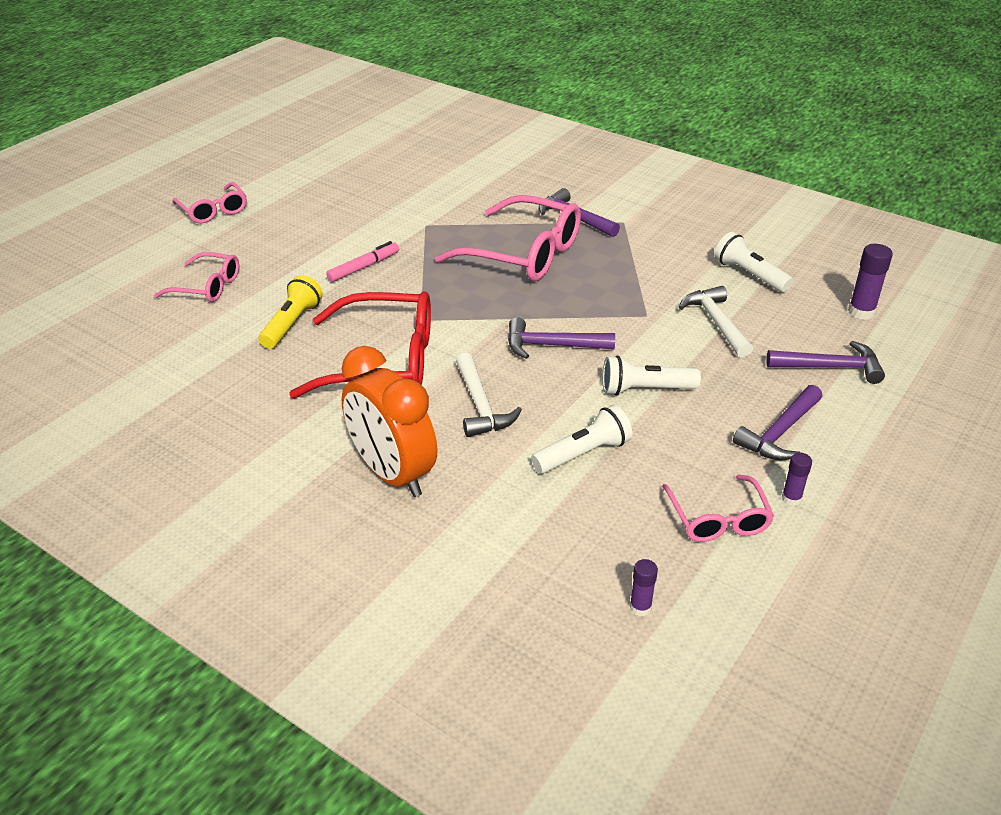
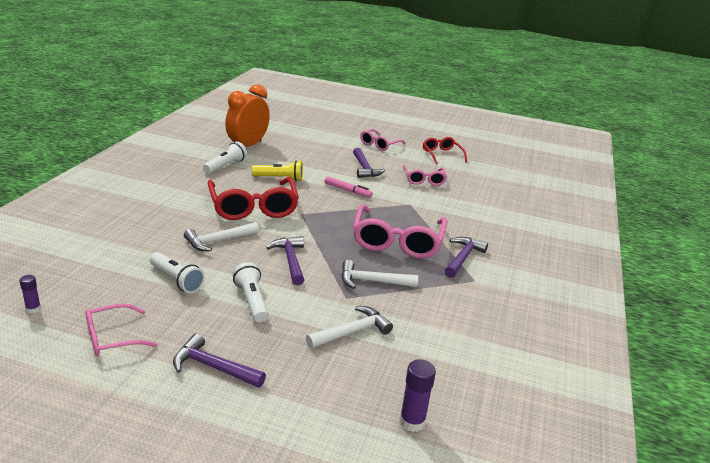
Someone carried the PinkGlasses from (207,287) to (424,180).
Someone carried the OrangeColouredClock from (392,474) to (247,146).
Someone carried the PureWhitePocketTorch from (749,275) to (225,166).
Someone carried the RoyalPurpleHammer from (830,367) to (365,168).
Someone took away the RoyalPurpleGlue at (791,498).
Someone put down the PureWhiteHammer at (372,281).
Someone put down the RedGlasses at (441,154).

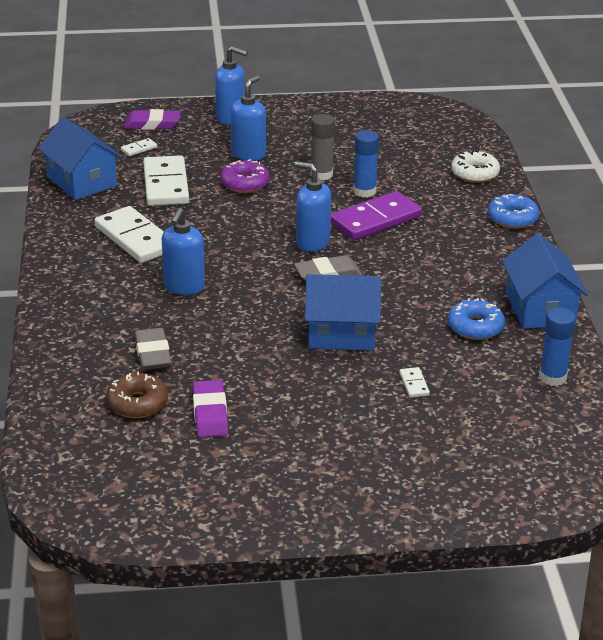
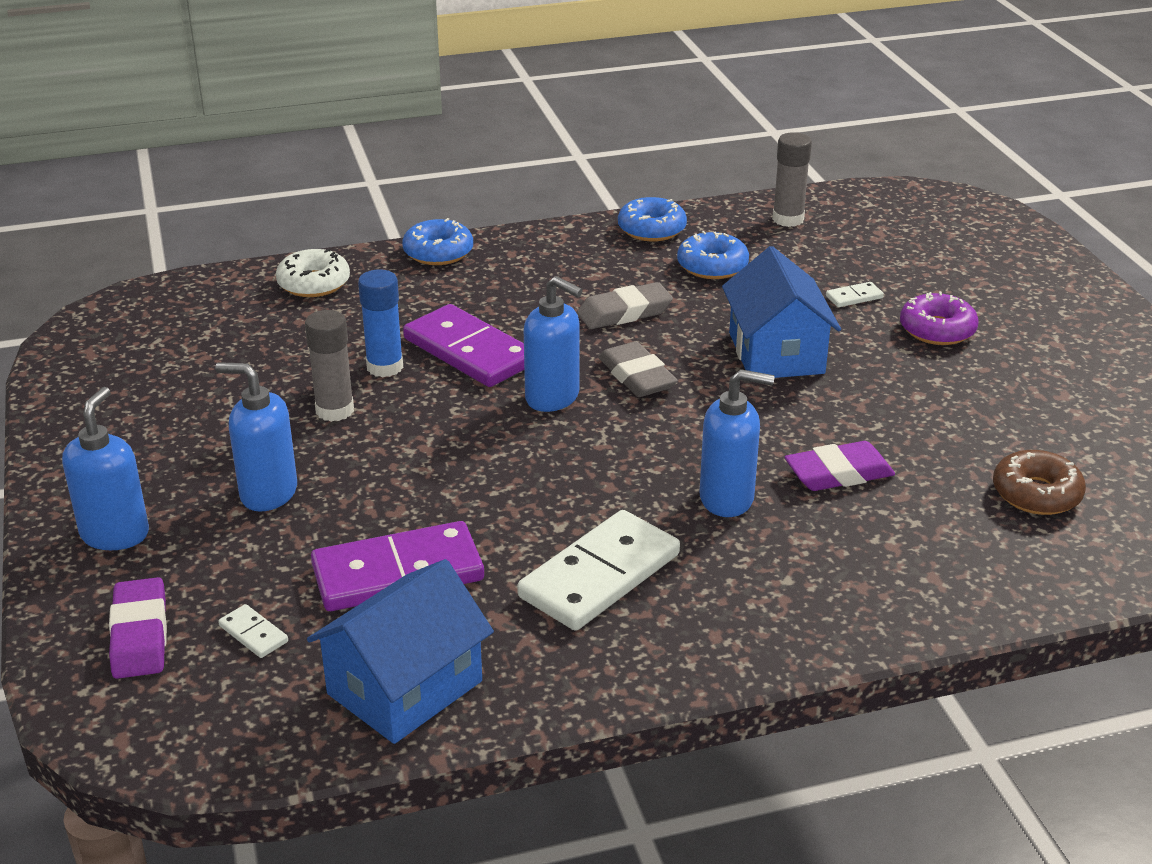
Someone carried the AshGreyGumEraser from (153,354) to (624,312).
Someone repainted the PureWhiteDominoTile at (165,184), which became the RoyalPurpleDominoTile at (398,573).
Someone carried the RoyalPurpleGumEraser from (210,413) to (838,473).
Someone carried the RoyalPurpleGlazedDonut from (245,184) to (937,330).
Someone rotated the RoyalBlueSoapDispenser at (312,243) by 75 degrees counterclockwise.
Someone swapped the RoyalBlueHouse at (540,309) for the RoyalBlueGlazedDonut at (651,229).
Someone repainted the RoyalBlueGlue at (552,377), which became the AshGreyGlue at (788,219).

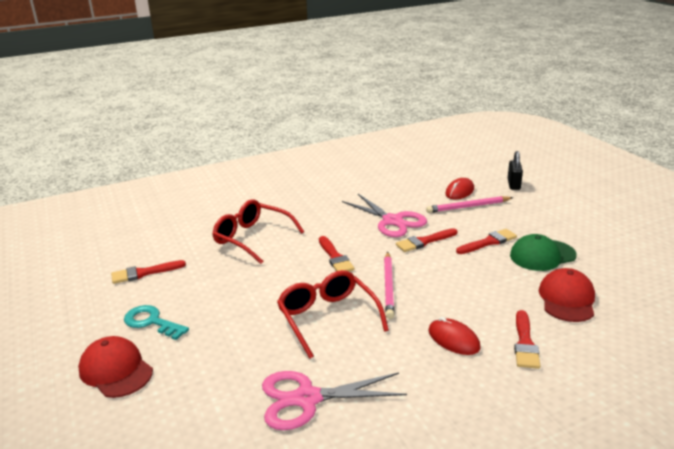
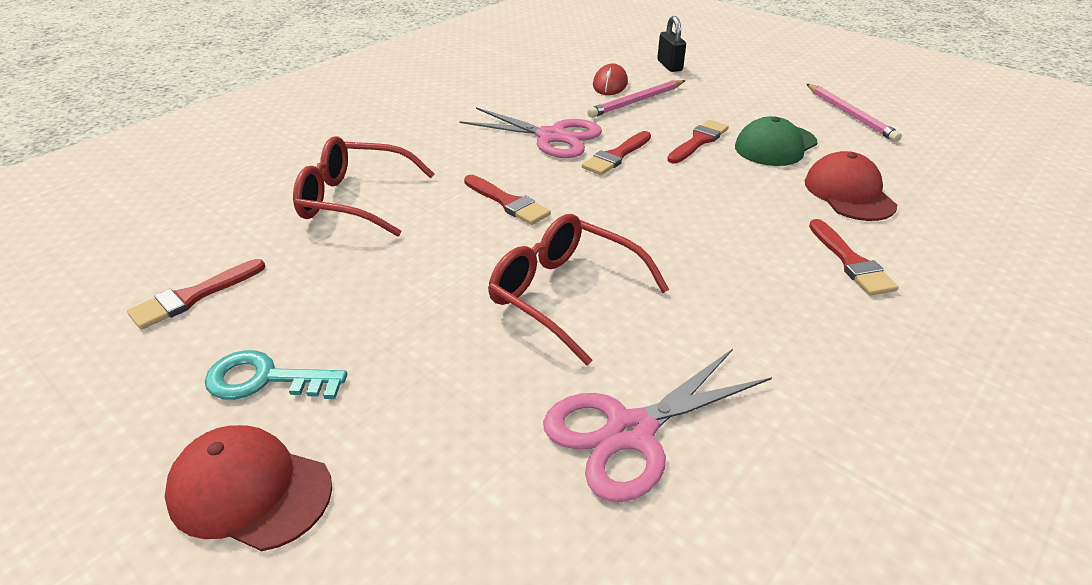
Someone carried the PinkPencil from (388,286) to (850,115).
Someone took away the RedPcMouse at (453,339).

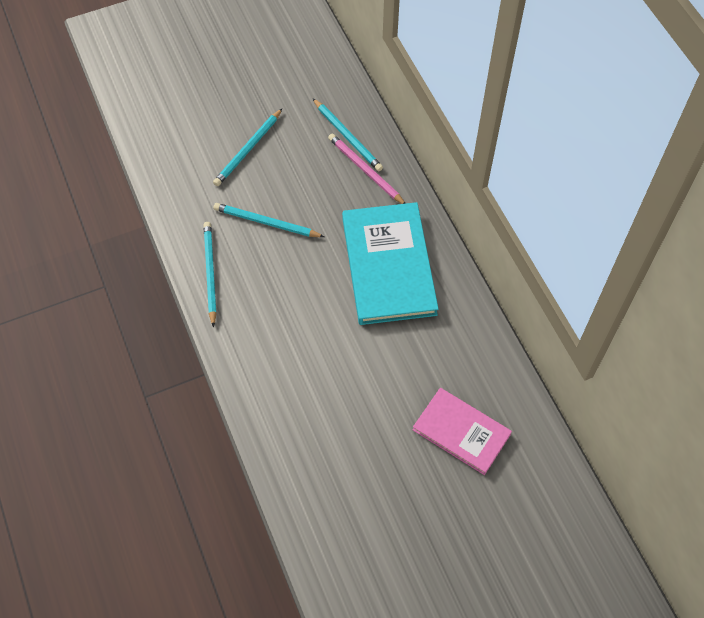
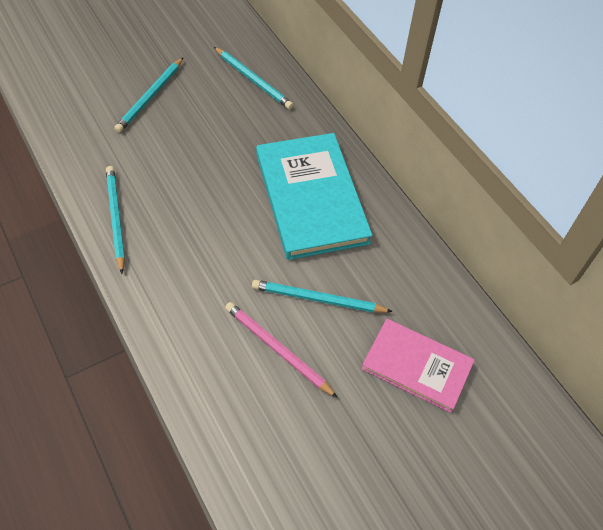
Someone carried the TurquoisePencil from (266,223) to (318,299).
Someone carried the PinkPencil from (365,171) to (278,350).

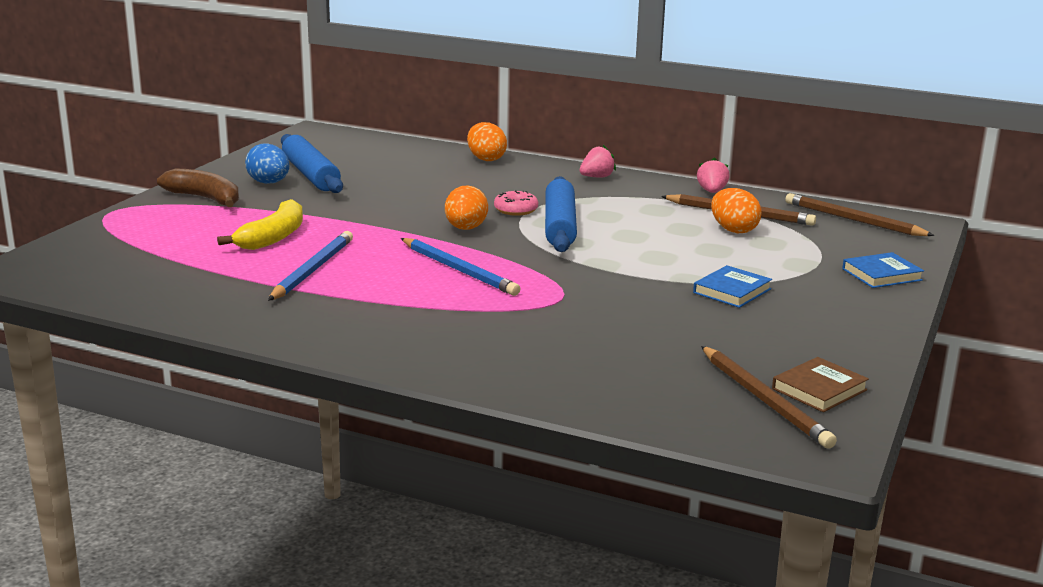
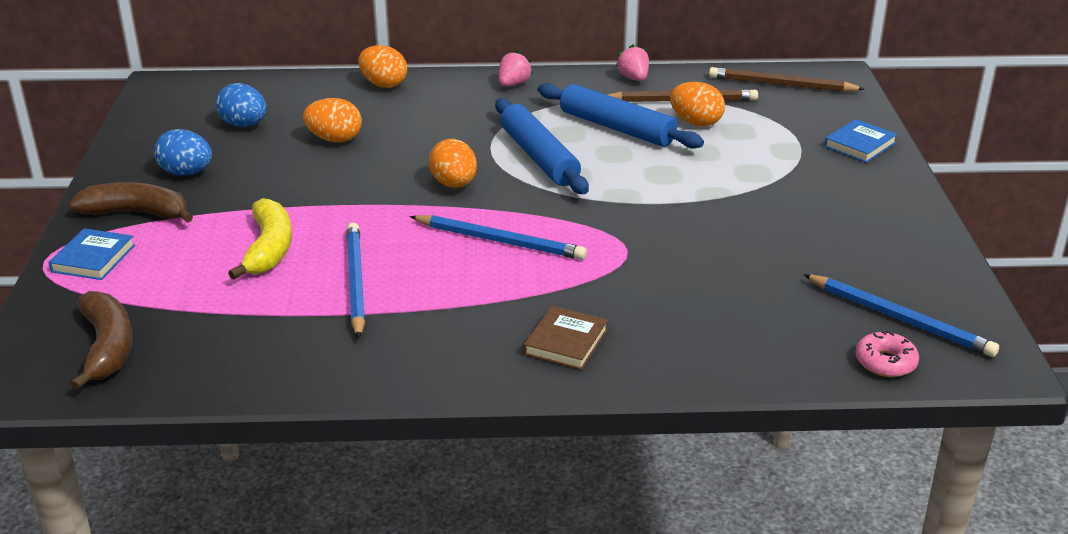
Someone carried the RoyalBluePastryRoller from (310,175) to (616,128).
Someone carried the PinkGlazedDonut from (516,210) to (885,362).
Someone carried the RoyalBlueHardback from (732,291) to (93,258).
Someone repainted the BrownPencil at (764,400), which became the RoyalBluePencil at (900,318).
Someone carried the BrownHardback from (819,389) to (566,342).
Someone put down the BrownBananaFruit at (107,347).
Someone put down the RoyalBlueEggShape at (244,125).
Someone put down the OrangeColouredEggShape at (335,139).

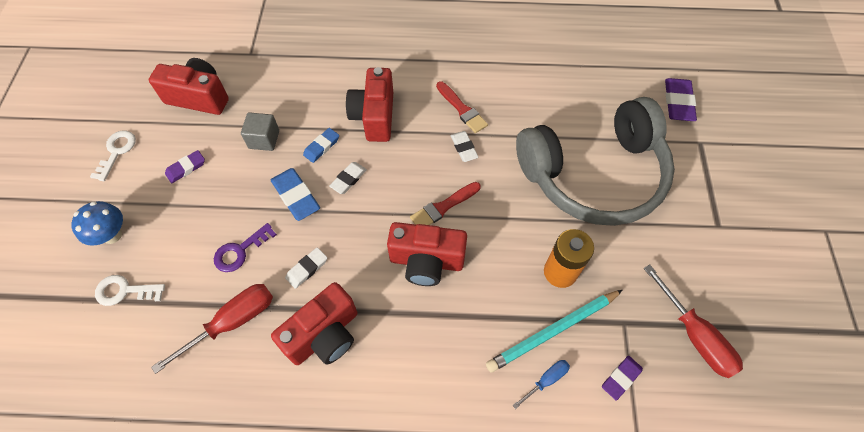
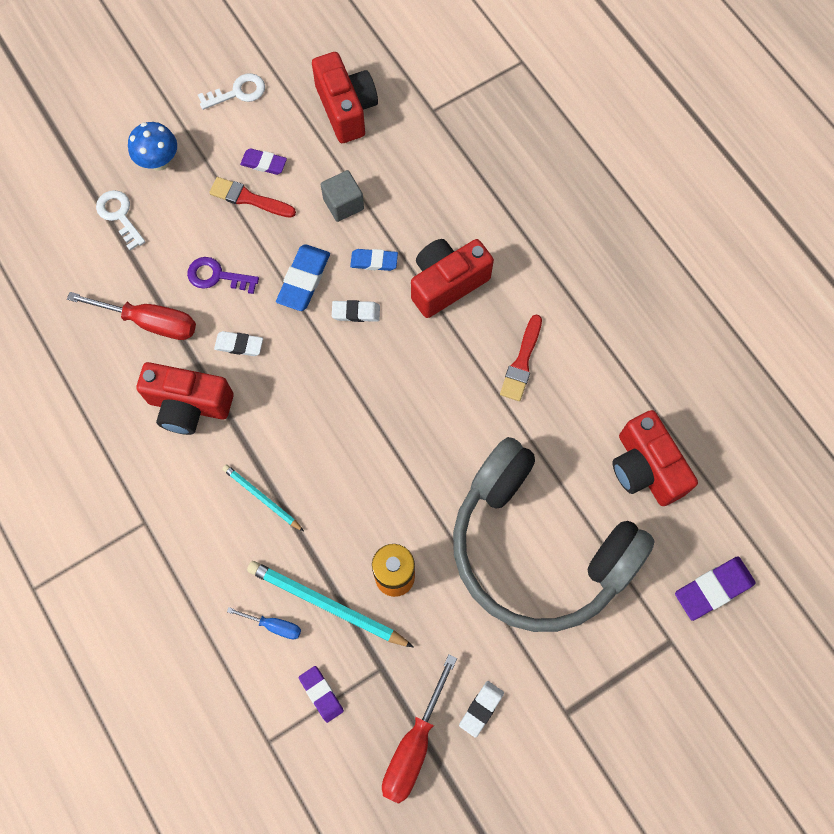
Someone carried the RedCamera from (426,261) to (645,468).
Someone carried the RedBrush from (443,207) to (249,198).
Someone carried the PureWhiteGumEraser from (464,148) to (481,709).
Someone rotated the RoyalPurpleGumEraser at (621,378) by 45 degrees clockwise.
Someone put down the TurquoisePencil at (262,498).

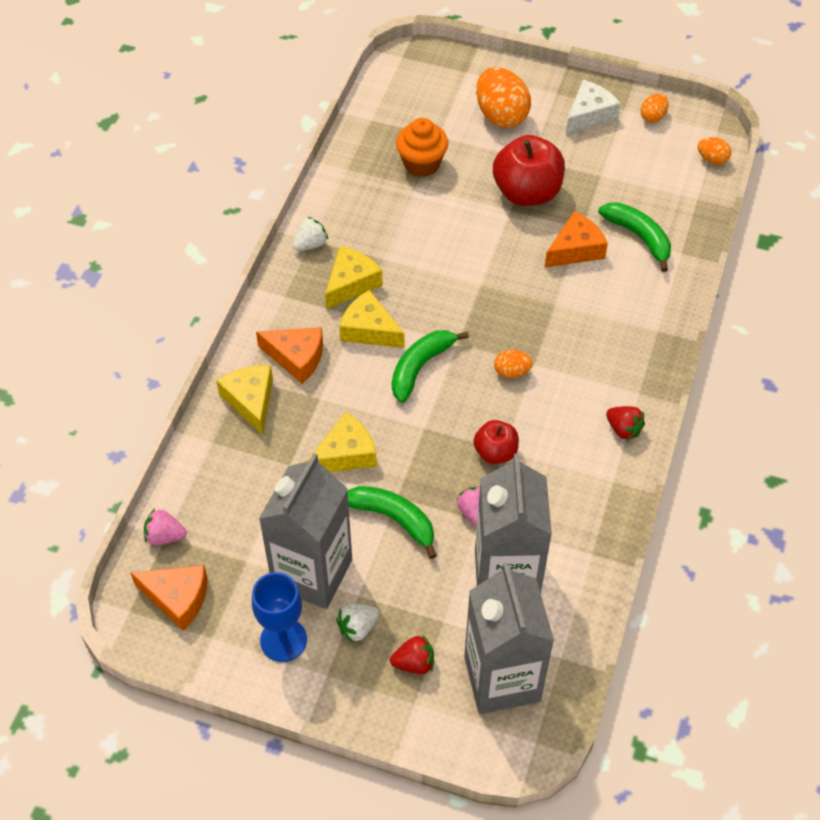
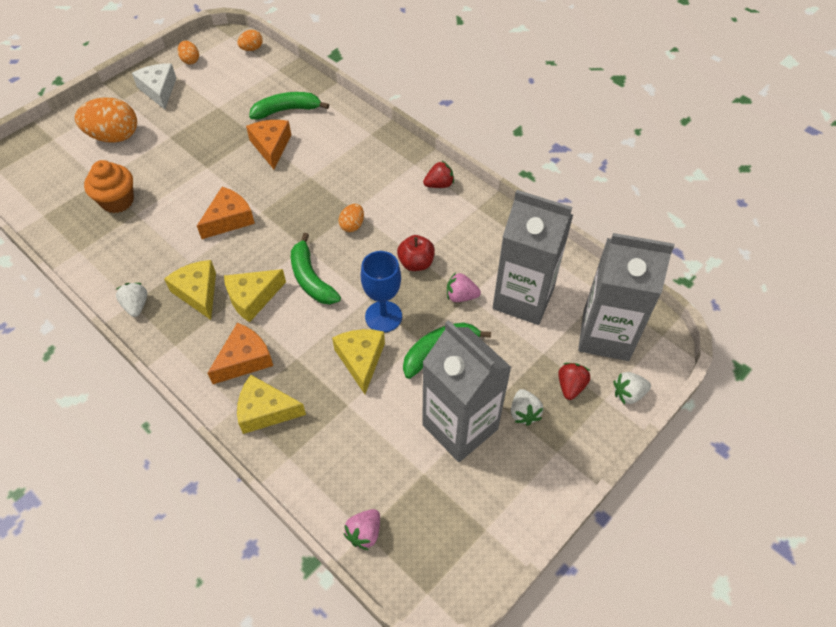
Someone carried the OrangeColouredCheeseWedge from (177,598) to (229,219).
Someone carried the RoyalBlueChalice from (283,640) to (383,316).
Someone took away the RedApple at (527,193).
Someone put down the PureWhiteToyStrawberry at (628,394).

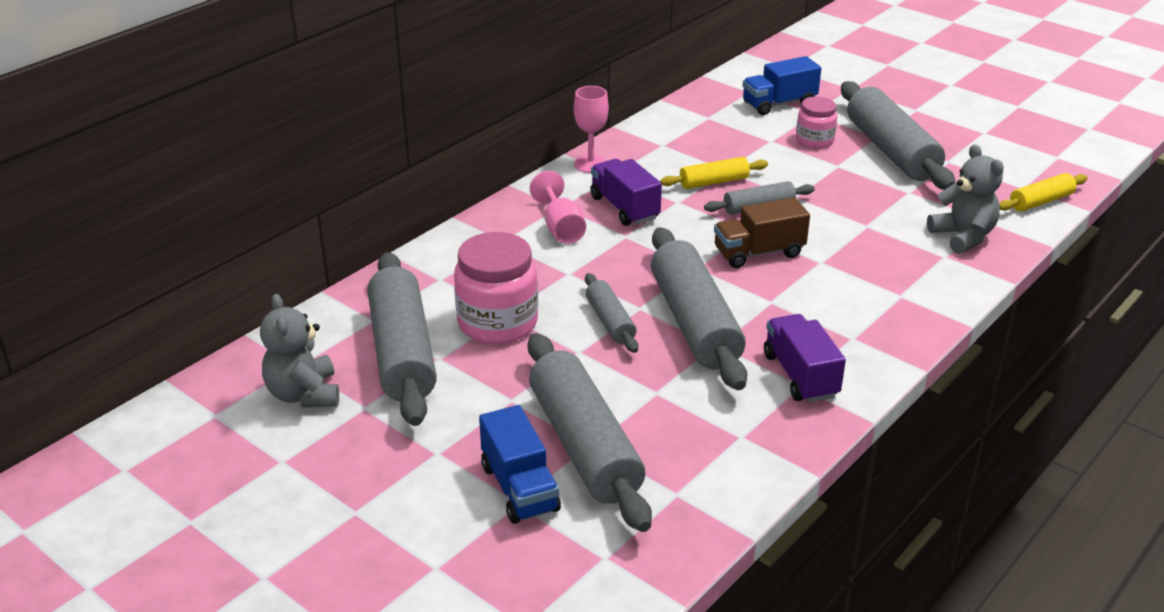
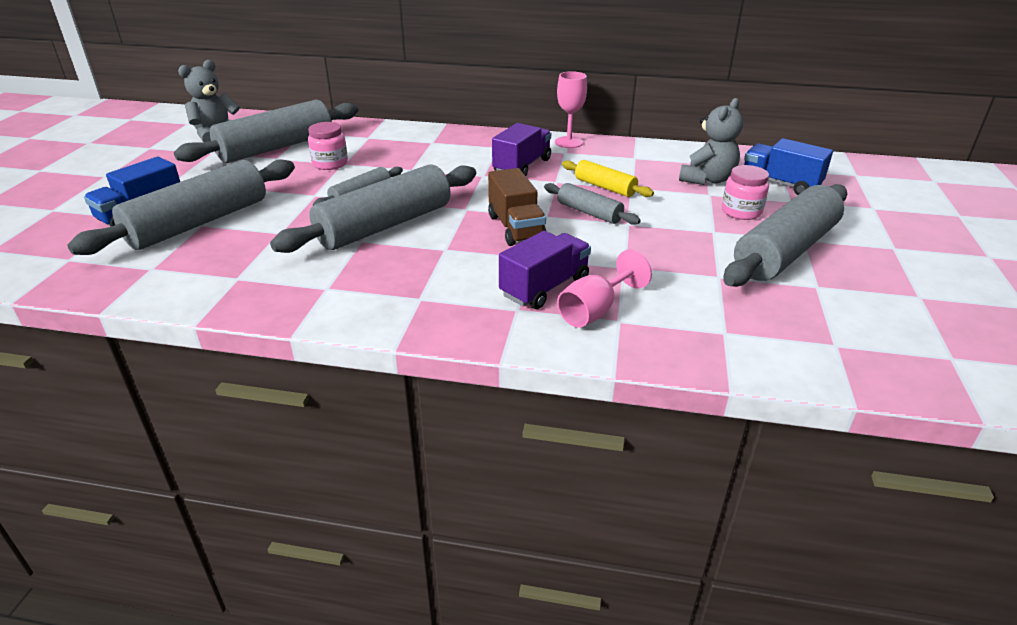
Someone scaled the PinkPreserveJar at (497,323) by 0.59.
Someone carried the PinkChalice from (561,228) to (595,311).
Someone rotated the BrownTruck at (759,253) by 150 degrees counterclockwise.
Someone carried the RoyalPurpleTruck from (800,375) to (544,287).
Someone carried the AshGreyStuffedBear from (963,237) to (707,179).
Someone took away the BrightYellowPastryRoller at (1040,201).

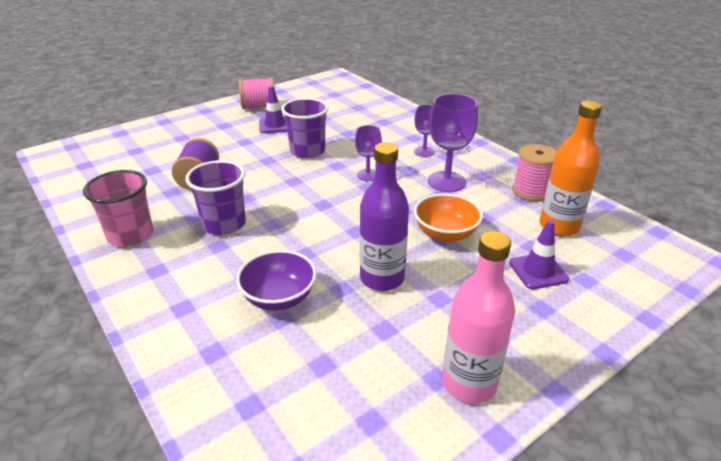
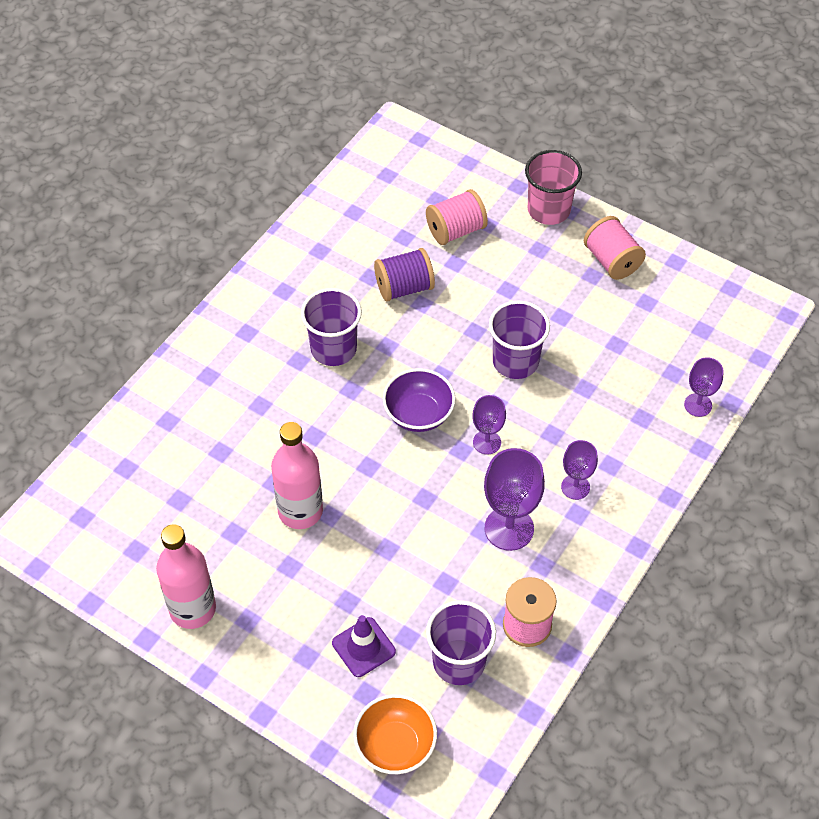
Someone carried the PinkTumbler from (130,235) to (548,210).
Someone carried the RoyalPurpleBowl from (279,298) to (418,414).
Someone took away the RoyalPurpleRoadCone at (275,125).
Someone repainted the RoyalPurpleBottle at (382,278), which became the PinkBottle at (300,511).
Someone carried the OrangeColouredBowl from (445,234) to (395,745).
Someone swapped the OrangeColouredBottle at (559,226) for the RoyalPurpleTumbler at (459,662).
Someone put down the PinkBobbin at (455,230).
Someone put down the RoyalPurpleChalice at (698,405).

